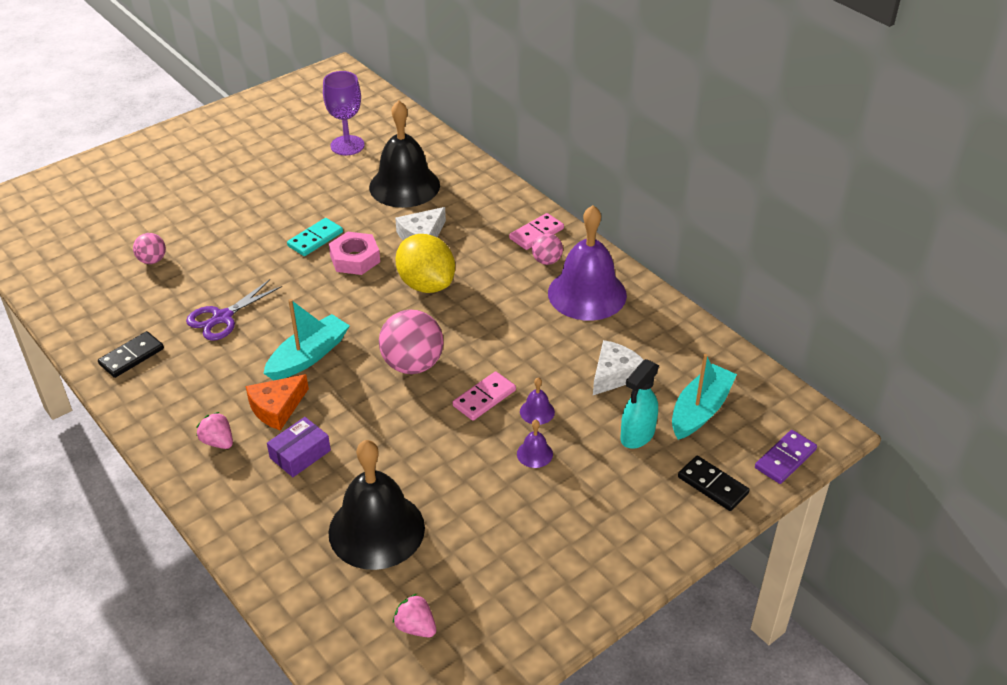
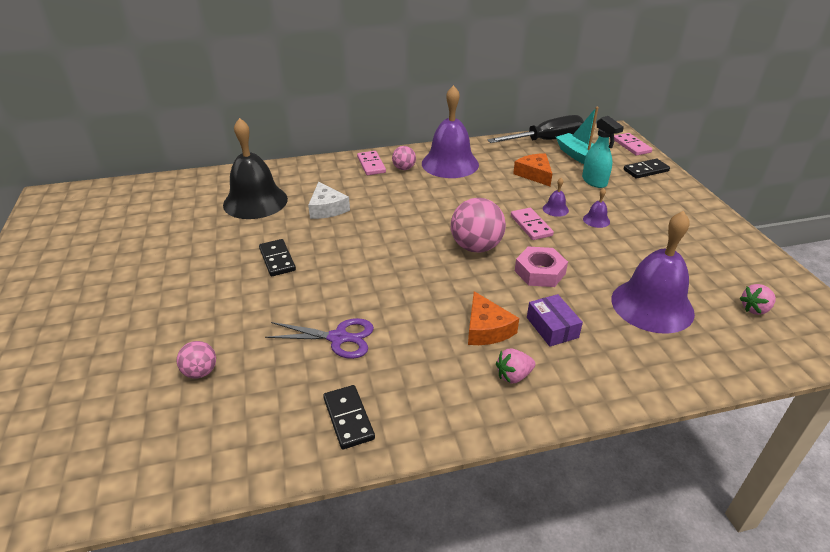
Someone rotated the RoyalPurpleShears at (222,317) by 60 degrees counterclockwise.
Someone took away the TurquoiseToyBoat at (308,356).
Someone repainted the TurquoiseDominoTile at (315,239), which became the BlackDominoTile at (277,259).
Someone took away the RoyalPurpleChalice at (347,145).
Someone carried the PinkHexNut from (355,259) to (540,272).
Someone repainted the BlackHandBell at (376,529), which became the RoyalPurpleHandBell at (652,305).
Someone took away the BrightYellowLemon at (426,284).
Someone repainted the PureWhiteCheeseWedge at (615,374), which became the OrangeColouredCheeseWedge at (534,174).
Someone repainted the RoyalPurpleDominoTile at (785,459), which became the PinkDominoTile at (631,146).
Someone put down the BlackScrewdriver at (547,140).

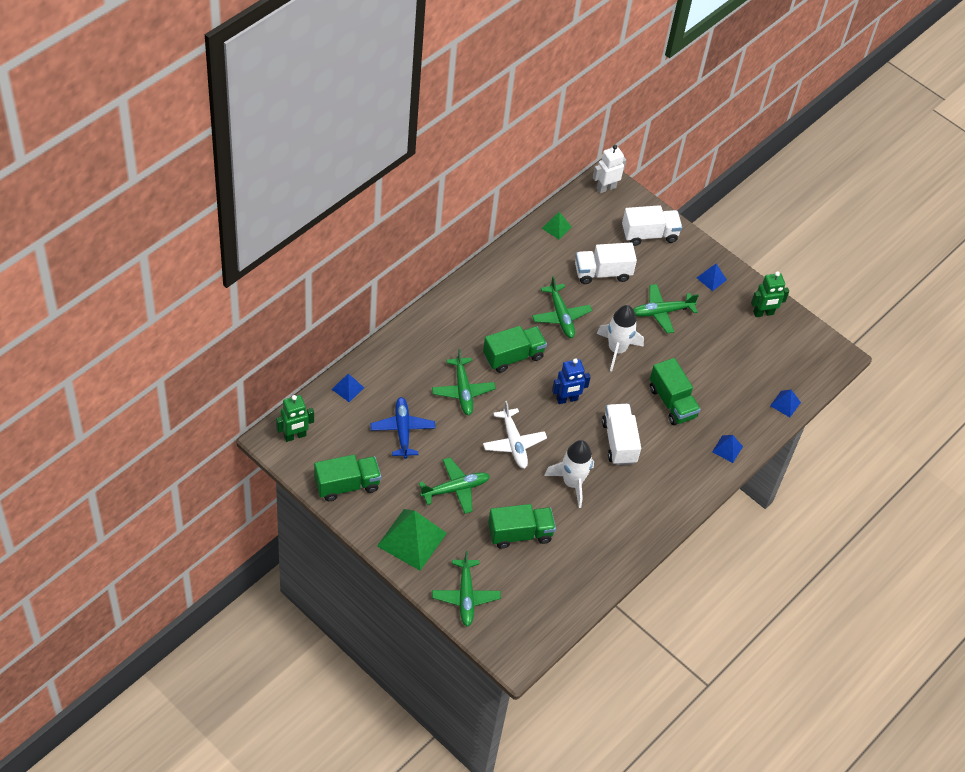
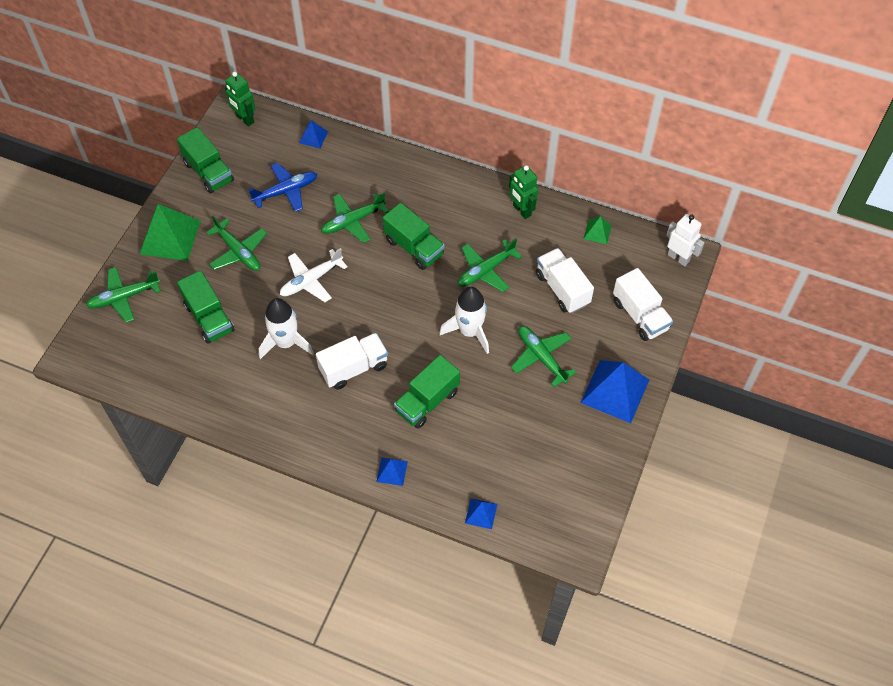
Someone took away the RoyalBlueRobotFigure at (567,399).
Someone scaled the RoyalBlueSolidPyramid at (711,278) by 2.06.
Someone carried the LeafGreenRobotFigure from (763,313) to (521,210).

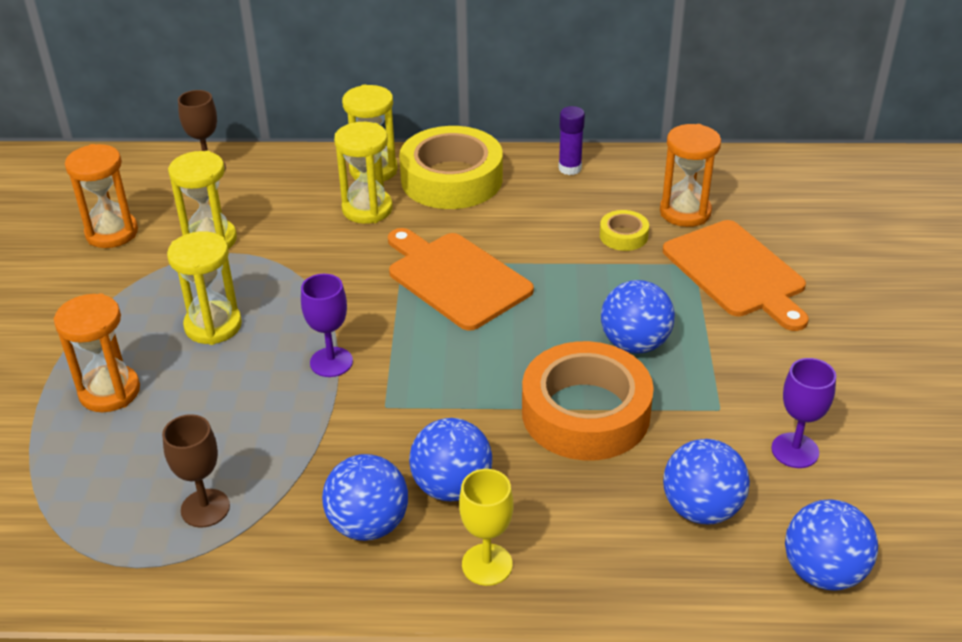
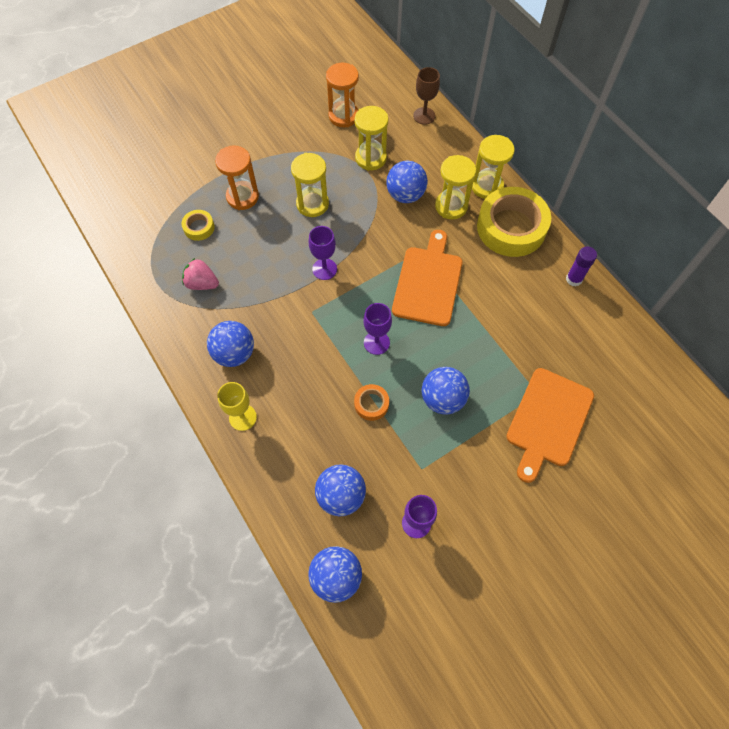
Someone swapped the BrownChalice at (205,508) for the PinkToyStrawberry at (202,283).
Someone carried the RoyalBluePlayBall from (452,487) to (405,195).
Someone scaled the OrangeColouredRollOfTape at (585,413) by 0.45.
Someone carried the BrightYellowRollOfTape from (623,236) to (199,227).
Someone took away the OrangeColouredHourglass at (685,212).
Someone put down the RoyalPurpleChalice at (376,342).

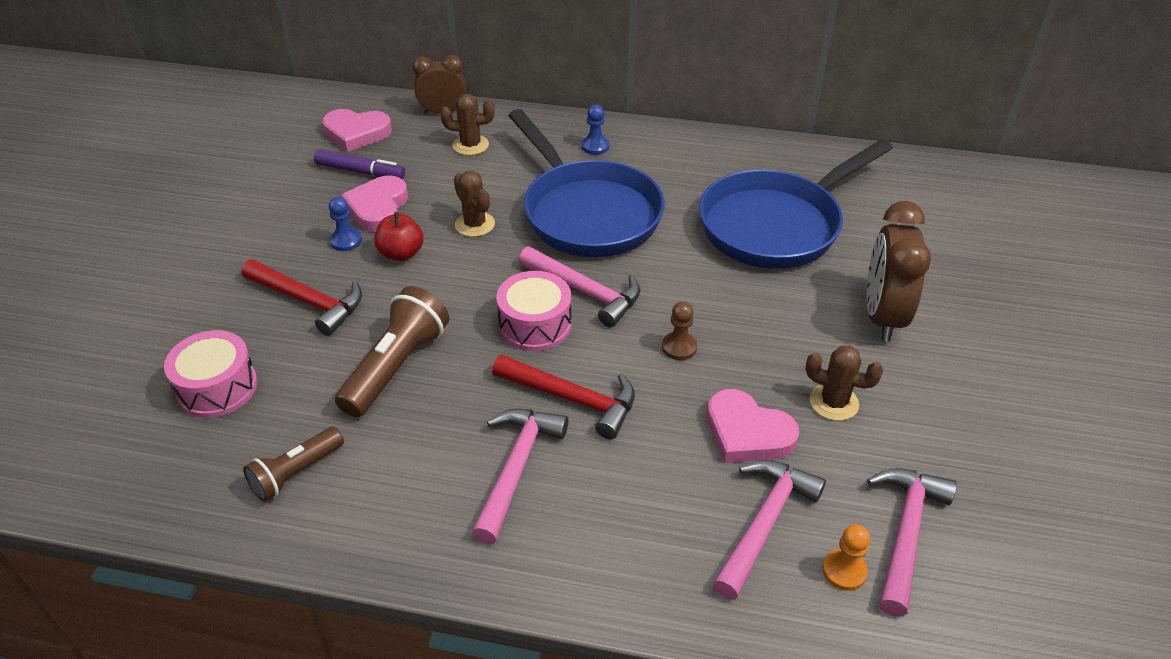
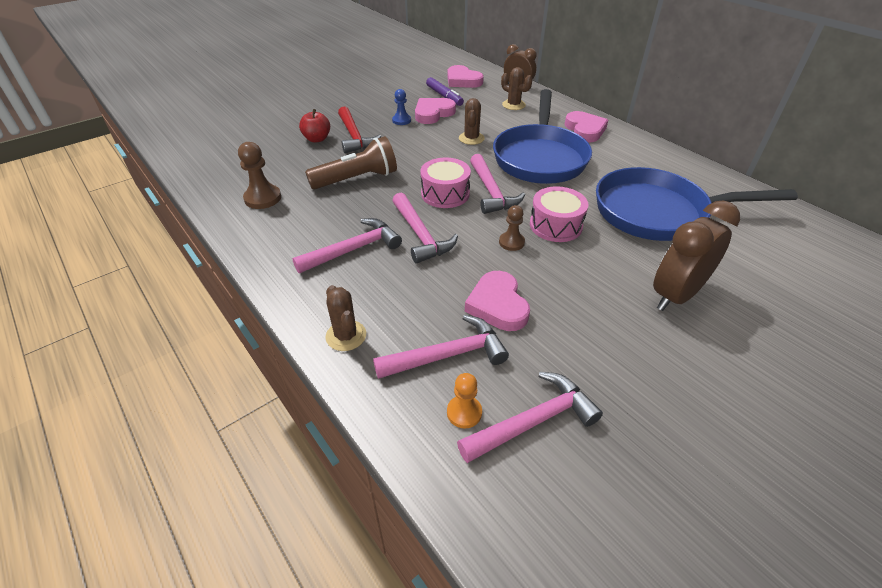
Someone carried the PinkToyDrum from (217,387) to (555,225).
Someone swapped the BrownPocketTorch at (296,473) for the BrownChessPawn at (263,198).
Someone carried the RedApple from (401,253) to (317,139).
Someone repainted the RedHammer at (572,399), which became the PinkHammer at (420,235).
Someone swapped the RoyalBlueChessPawn at (595,146) for the PinkHeartShape at (585,130).
Someone carried the BrownSaguaroCactus from (834,402) to (346,336).

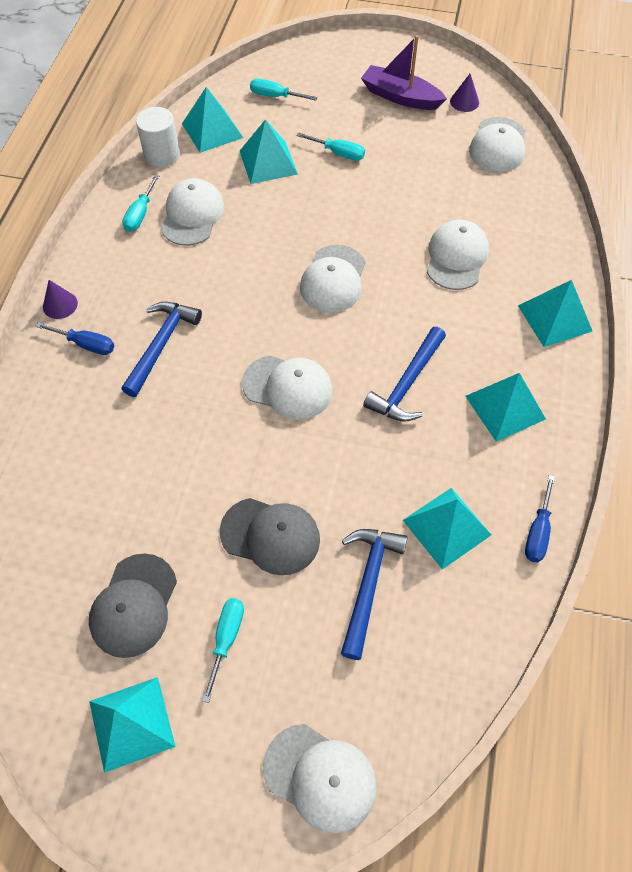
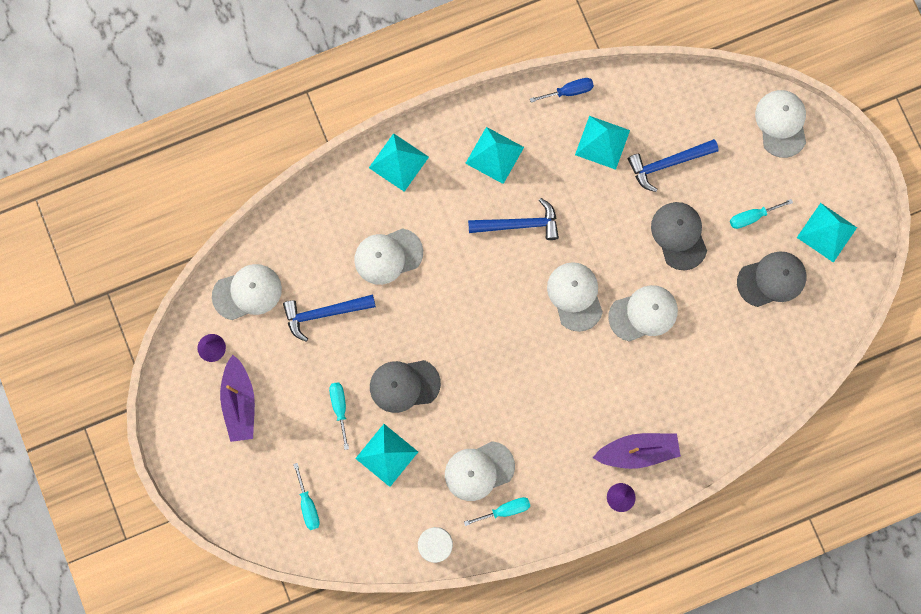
Someone swapped the RoyalBlueScrewdriver at (86,344) for the RoyalPurpleToyBoat at (637,451).
Someone carried the RoyalBlueHammer from (161,345) to (324,313).
Someone took away the TurquoiseSolidPyramid at (212,130).
Someone carried the PureWhiteBaseballCap from (333,279) to (643,313).
Someone put down the AshGreyBaseballCap at (404,385).

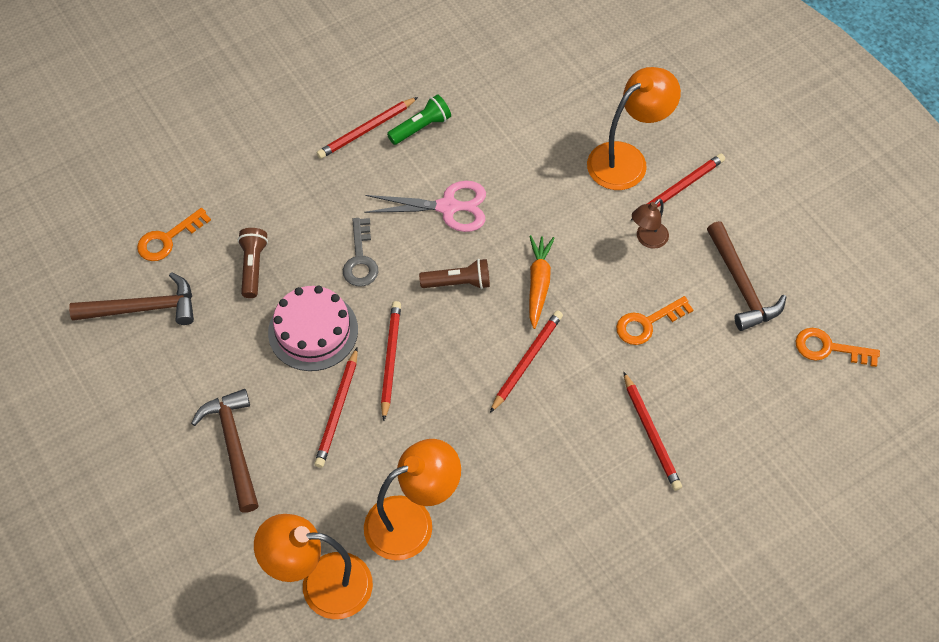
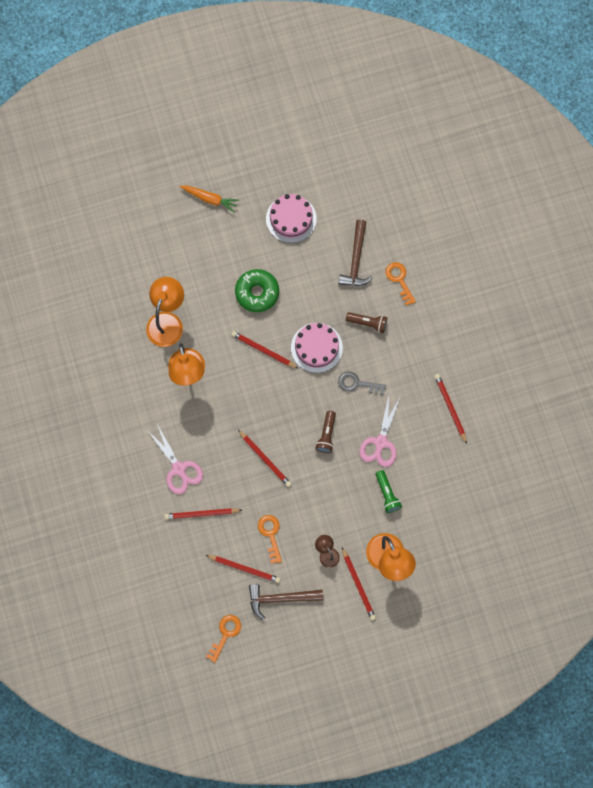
Someone swapped the BrownHammer at (233,446) for the LeafGreenGlazedDonut at (257,293).
Someone carried the RedPencil from (390,360) to (244,568).
Someone carried the LeafGreenPocketTorch from (421,127) to (387,494).
Someone carried the OrangeColouredRootVegetable from (538,283) to (210,199).
Someone put down the PinkShears at (179,468).
Someone put down the PinkCake at (291,219).

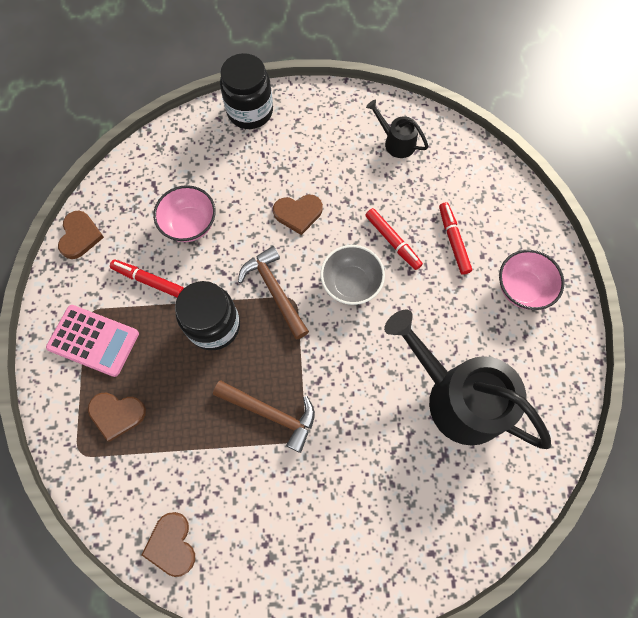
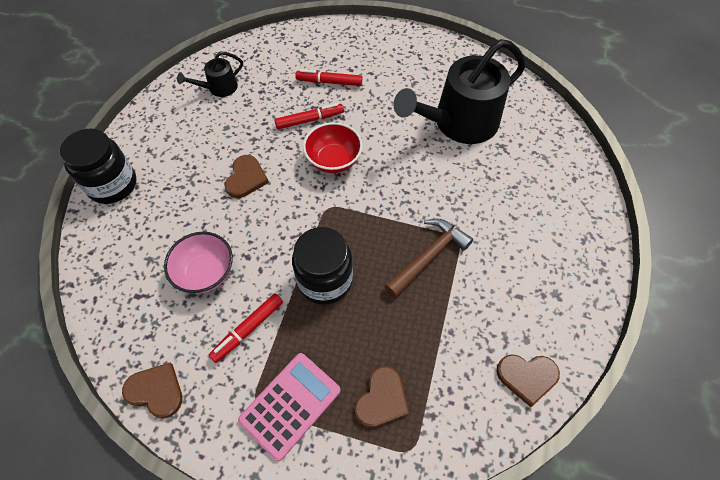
Someone took away the BrownHammer at (274,291).
Someone repainted the AshGreyBowl at (351,283), which became the RedBowl at (333,160).
Someone took away the PinkBowl at (522,288).

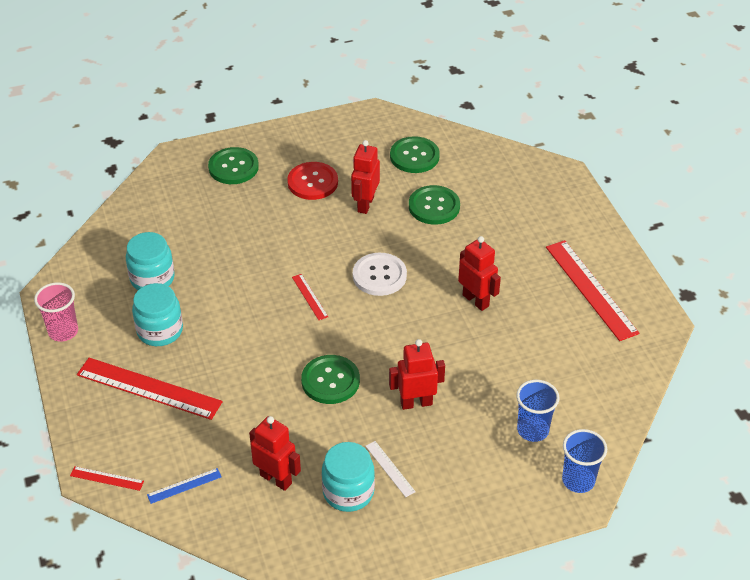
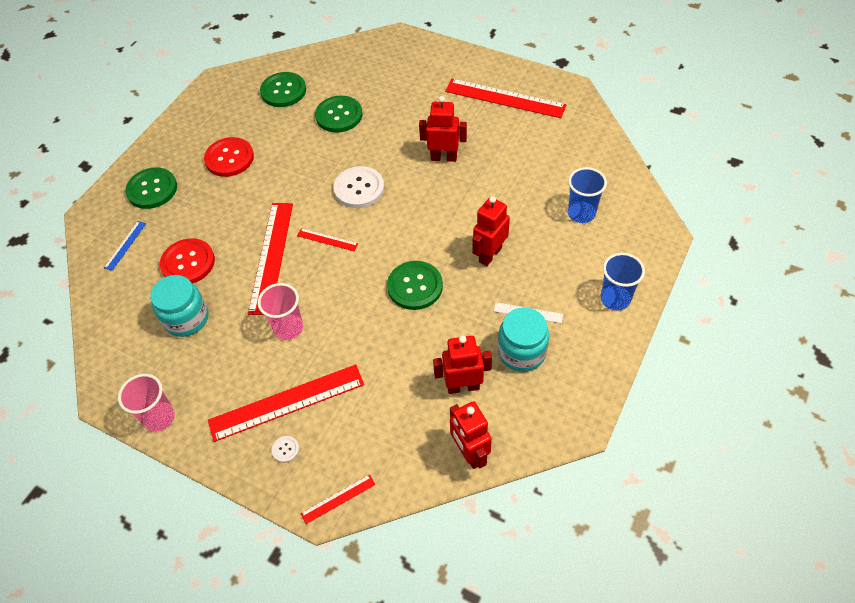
Someone took away the TurquoisePreserveJar at (160,331).
Someone carried the RoyalBlueMeasuringStick from (184,486) to (125,245).
Someone carried the RedRobotFigure from (365,204) to (470,453).
Someone carried the RoyalBlueTumbler from (578,480) to (615,299).
Someone put down the RedButton at (188,263).
Someone put down the RedMeasuringStick at (272,256).
Someone put down the PinkTumbler at (288,328).
Someone put down the PureWhiteButton at (285,449).

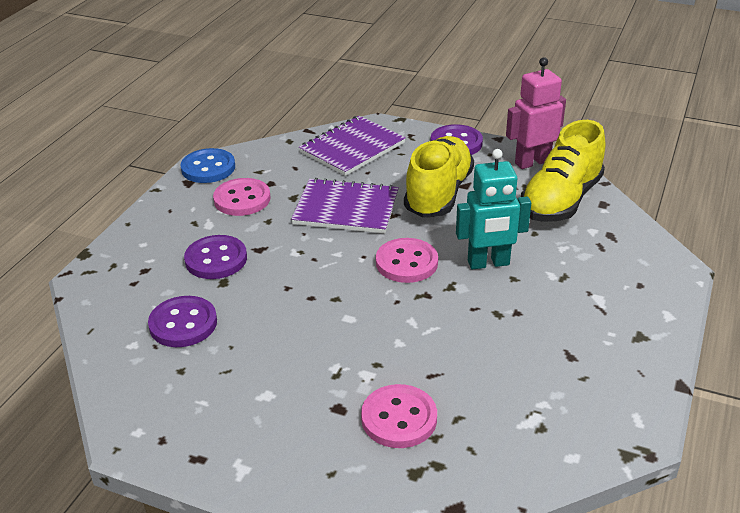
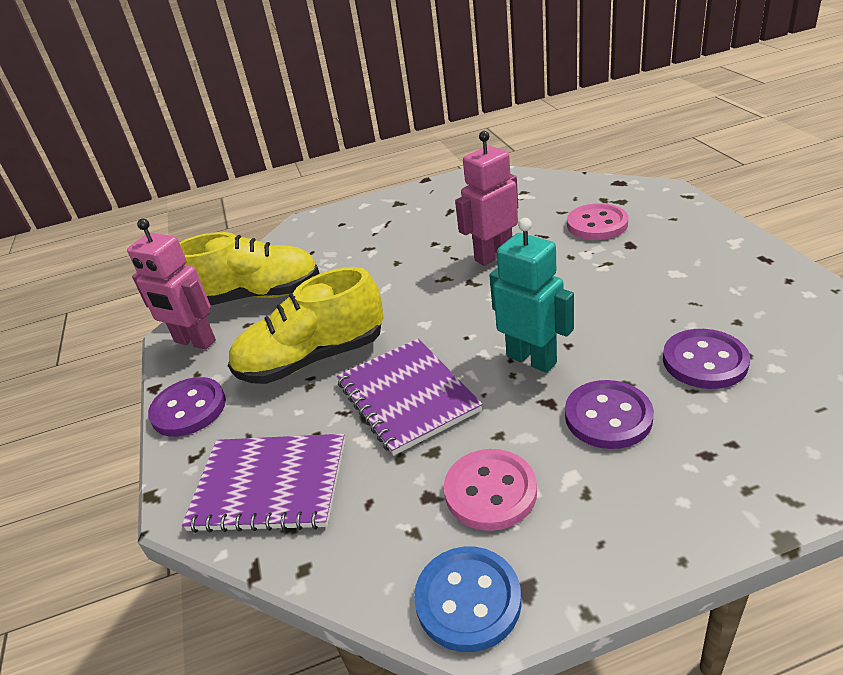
Someone took away the PinkButton at (406,262).
Someone carried the TurquoiseRobotFigure from (488,263) to (532,359).
Someone put down the PinkRobotFigure at (493,255).

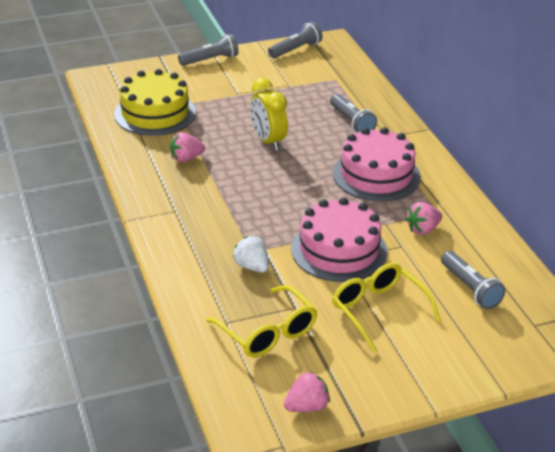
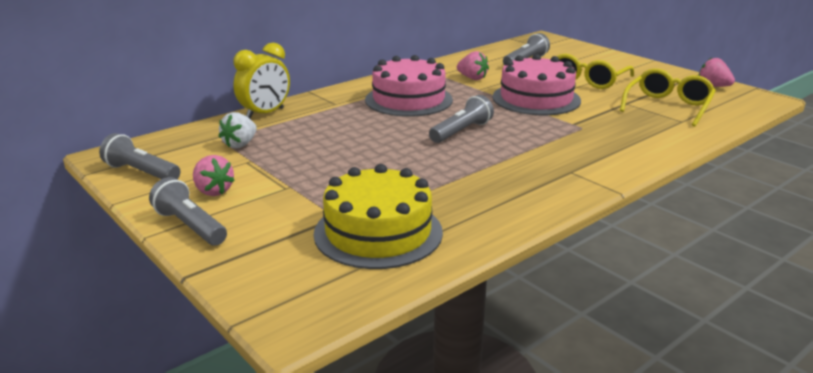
Someone carried the PinkToyStrawberry from (186,158) to (213,191).
Someone carried the PureWhiteToyStrawberry from (252,266) to (240,144).
Someone carried the BrightYellowClock from (268,141) to (265,114).
Someone carried the AshGreyPocketTorch from (351,122) to (461,132).

